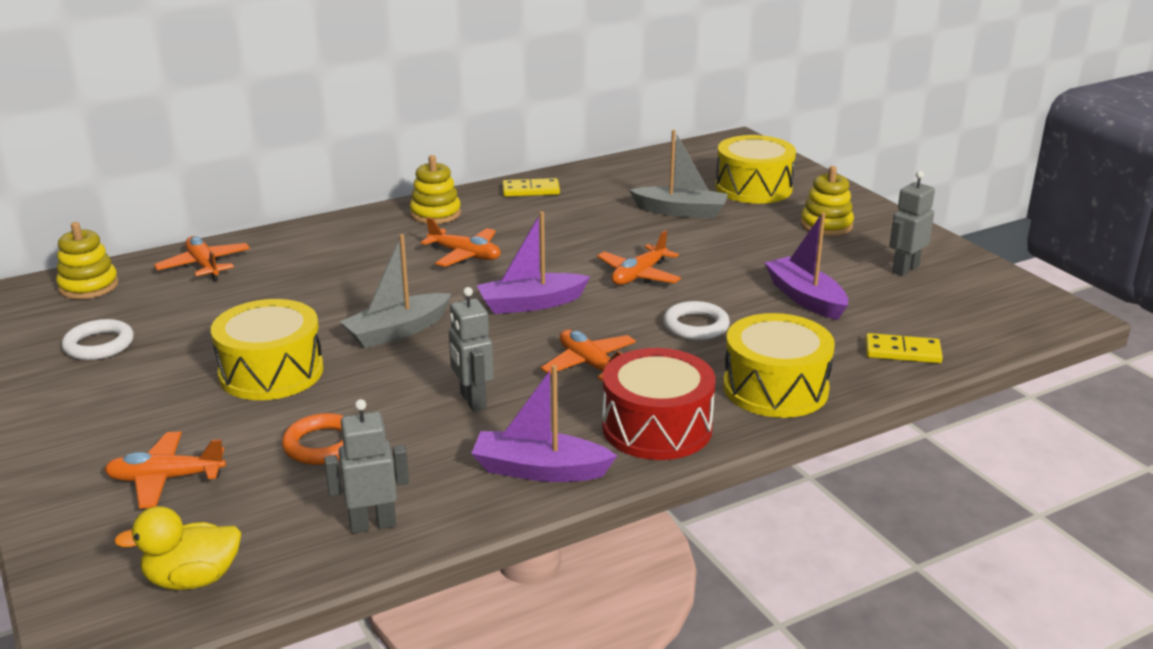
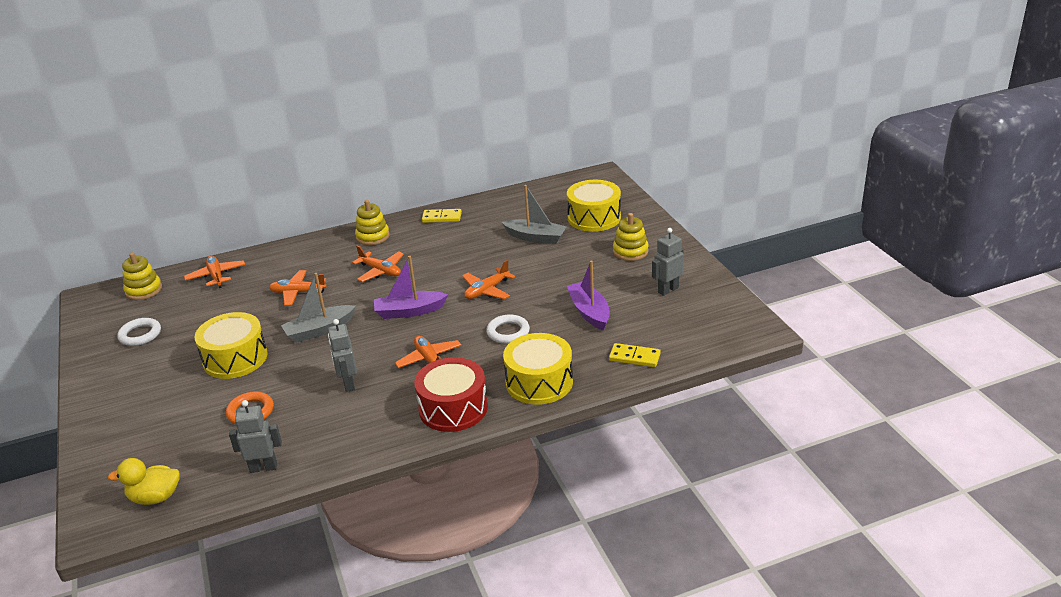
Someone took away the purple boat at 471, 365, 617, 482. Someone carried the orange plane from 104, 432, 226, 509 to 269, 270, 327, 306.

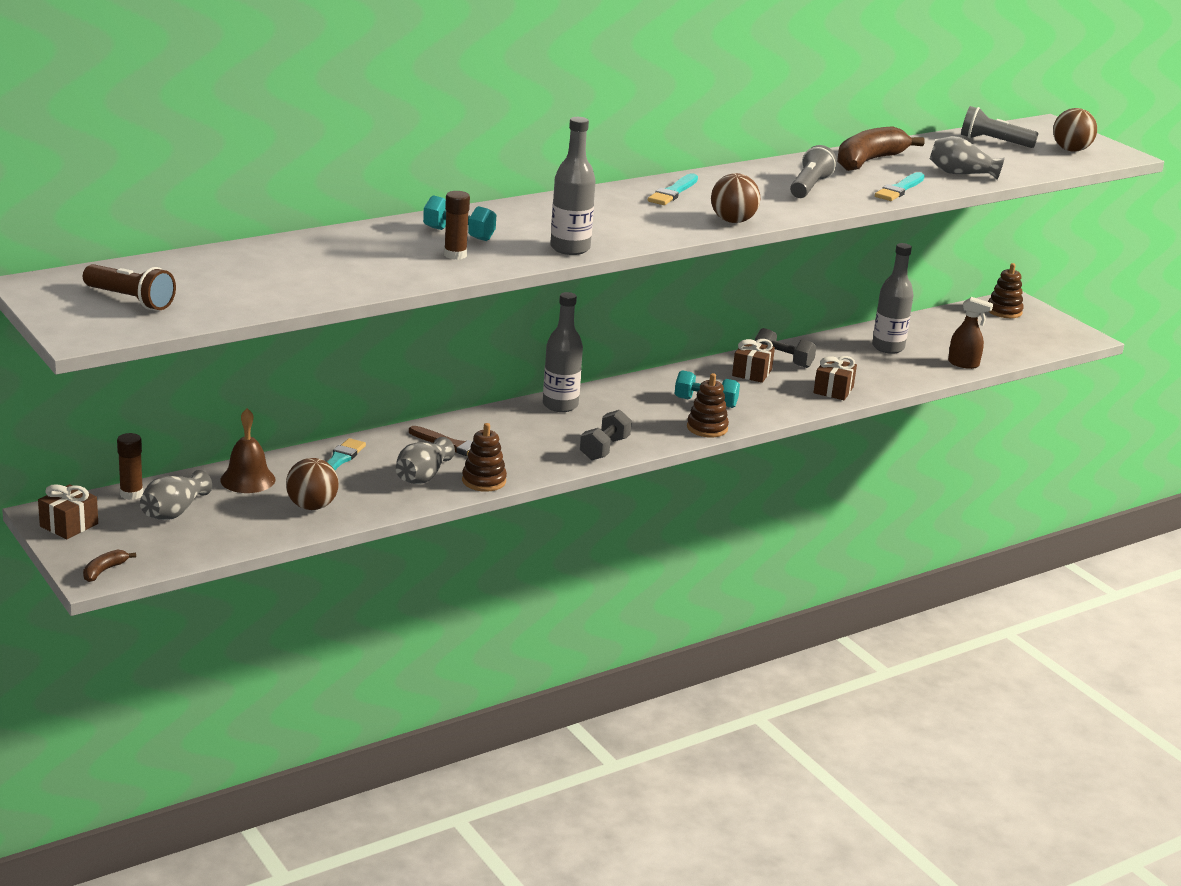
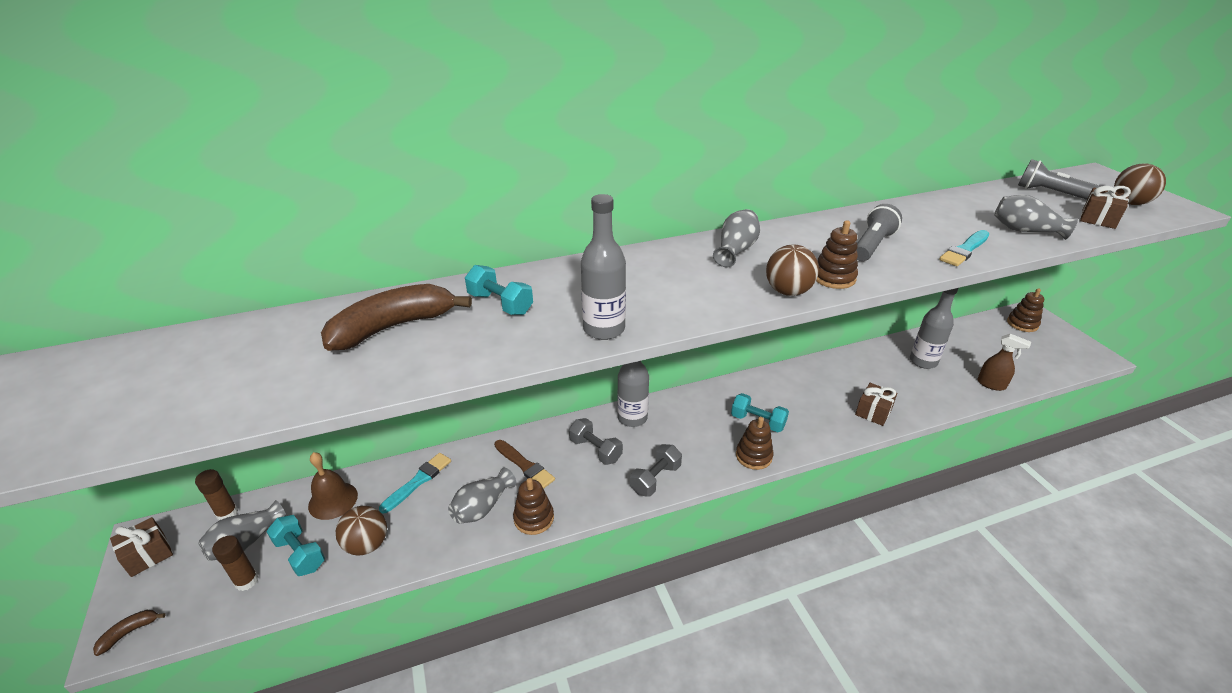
Someone took away the brown flashlight at 83, 264, 176, 310. Someone put down the turquoise dumbbell at 266, 515, 325, 576. Someone put down the brown stacking toy at 816, 220, 858, 289. Someone carried the brown glue stick from 444, 191, 470, 260 to 212, 536, 258, 591. Someone carried the brown gift from 732, 339, 775, 383 to 1080, 186, 1131, 229. Someone carried the grey dumbbell from 755, 328, 816, 368 to 569, 418, 623, 465. Someone carried the brown banana from 837, 126, 924, 171 to 321, 284, 472, 351. Someone swapped the turquoise brush at 648, 173, 698, 205 for the grey vase at 713, 209, 760, 267.

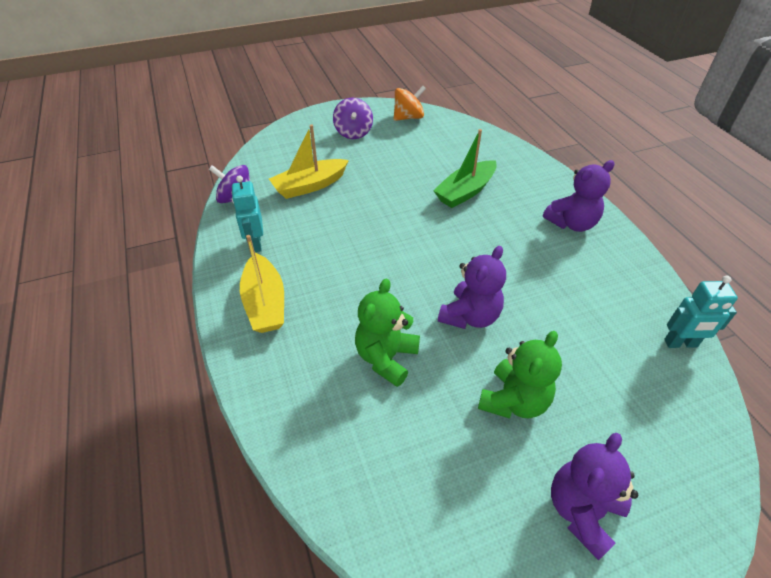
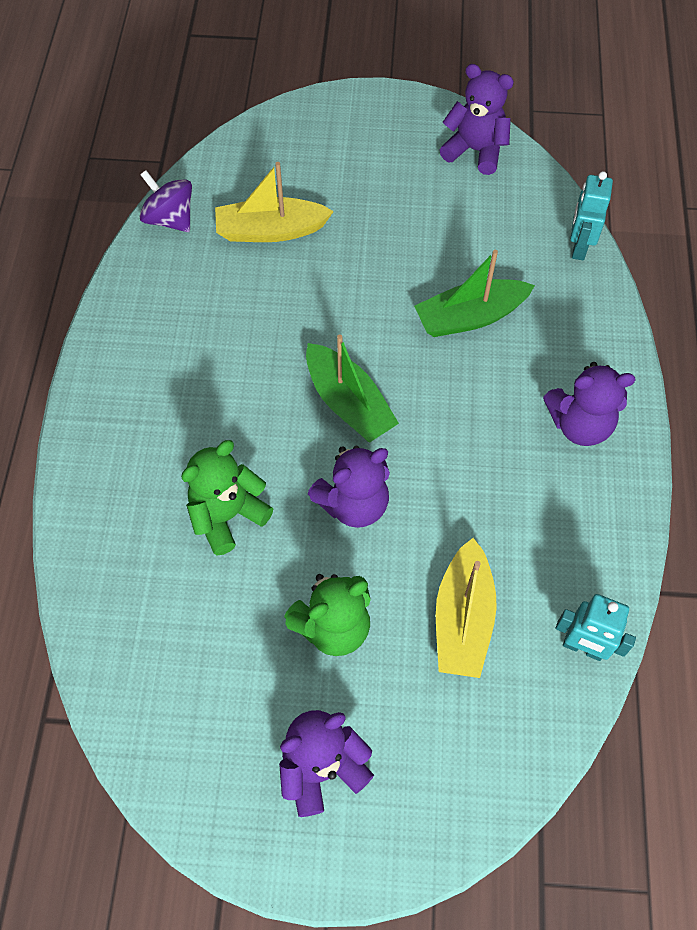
Someone took away the purple spinning top at 333, 98, 373, 139. Someone put down the green boat at 306, 335, 399, 442. Someone carried the turquoise robot from 232, 175, 263, 252 to 570, 171, 613, 260. Someone carried the yellow boat from 240, 235, 284, 333 to 436, 538, 497, 678. Someone swapped the orange spinning top at 394, 86, 426, 121 for the purple teddy bear at 440, 64, 514, 175.

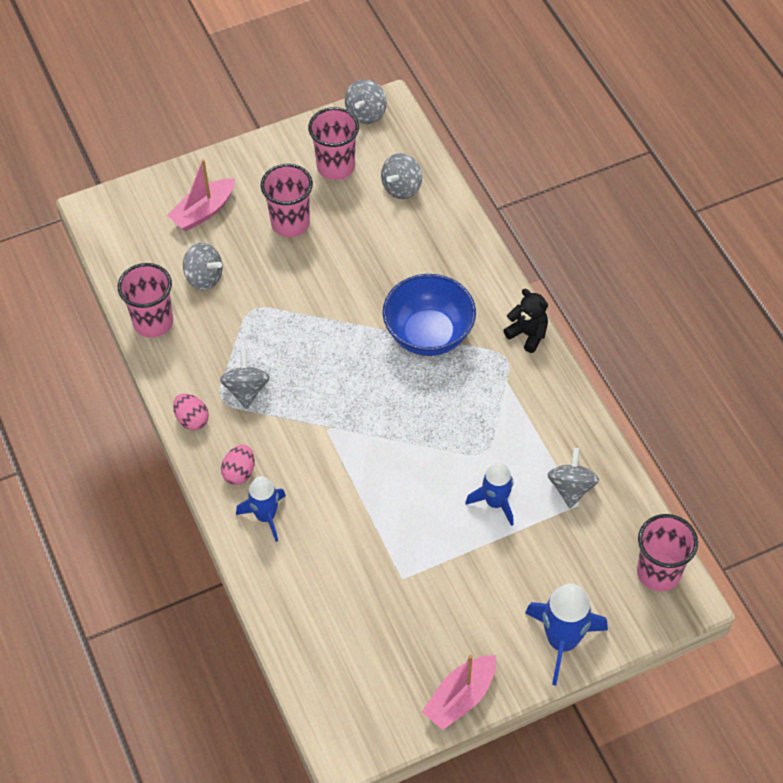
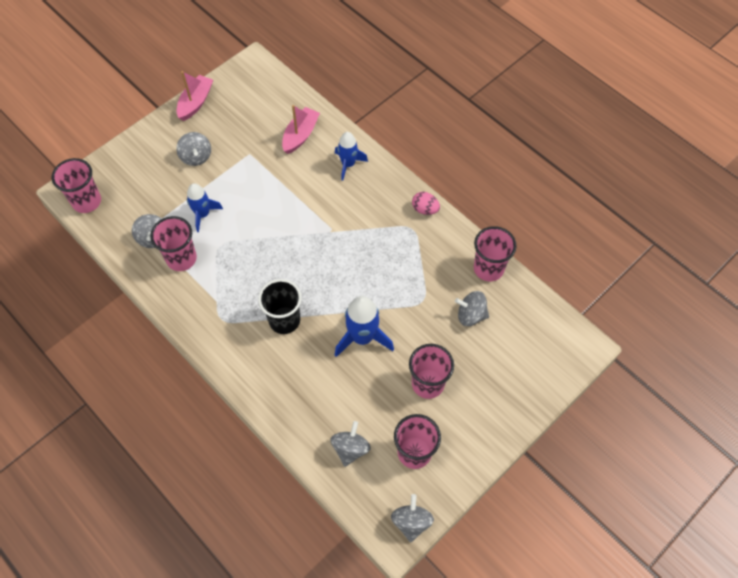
Someone took away the pink egg at 221, 445, 255, 485. Someone took away the black teddy bear at 503, 289, 548, 353. Someone put down the pink cup at 150, 216, 197, 271. Someone carried the pink boat from 167, 159, 235, 231 to 282, 105, 320, 154. Someone carried the grey spinning top from 220, 350, 270, 409 to 176, 132, 211, 166. Someone carried the blue rocket from 525, 584, 608, 686 to 335, 296, 394, 357. Someone swapped the blue bowl at 383, 274, 476, 356 for the black cup at 258, 279, 302, 334.

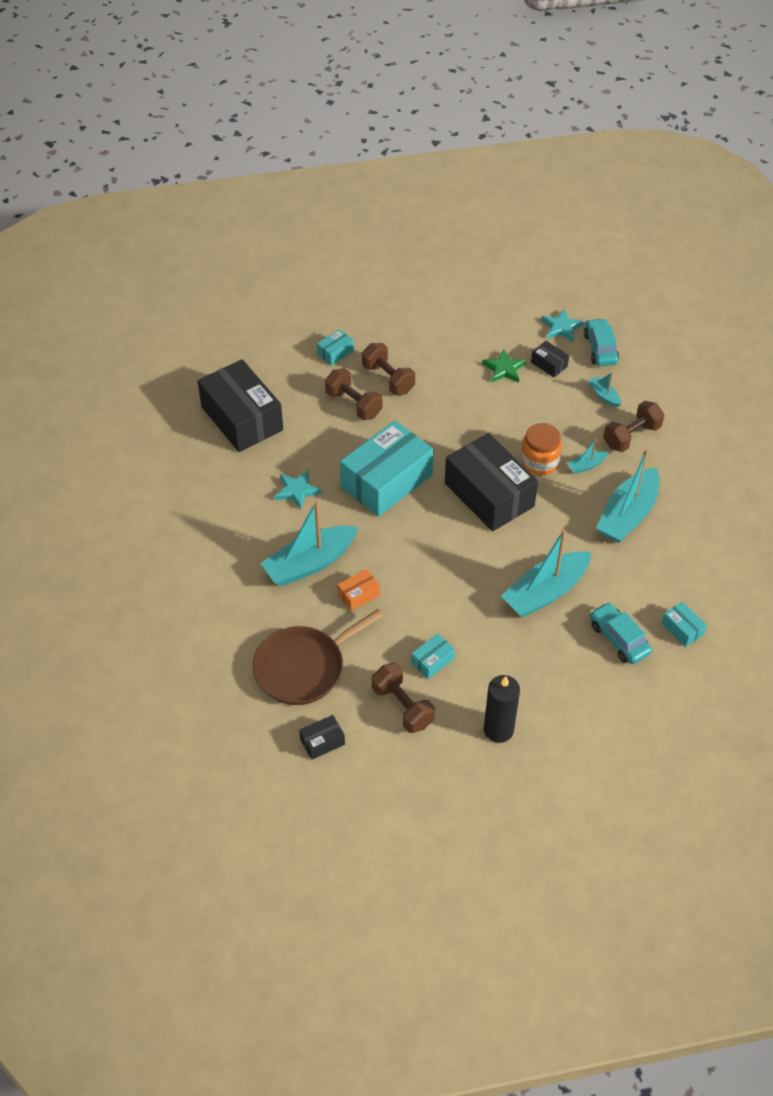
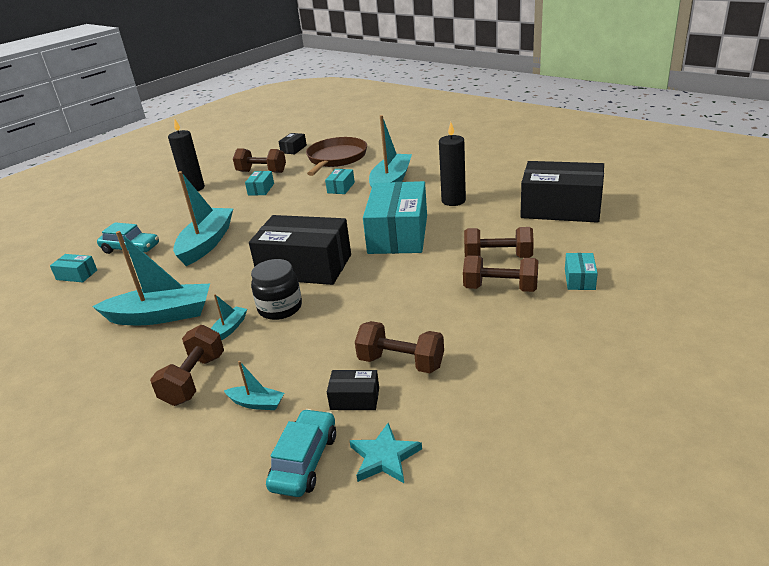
Someone swapped the turquoise star at 275, 470, 322, 510 for the black candle at 439, 122, 466, 206. Someone swapped the green star at 482, 349, 526, 383 for the brown dumbbell at 355, 321, 444, 373. Someone repainted the orange box at 337, 569, 380, 611, which became the turquoise box at 325, 169, 355, 194. Someone repainted the orange jar at 521, 423, 562, 475, which became the black jar at 251, 259, 302, 320. Someone rotated the turquoise car at 584, 318, 619, 366 by 120 degrees counterclockwise. Someone rotated the turquoise boat at 596, 449, 660, 543 by 90 degrees clockwise.

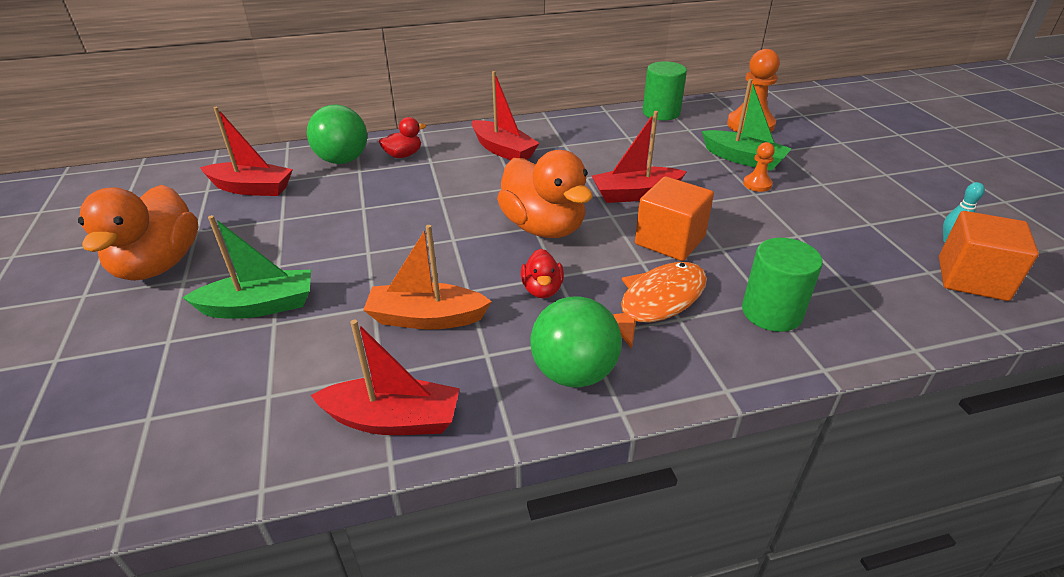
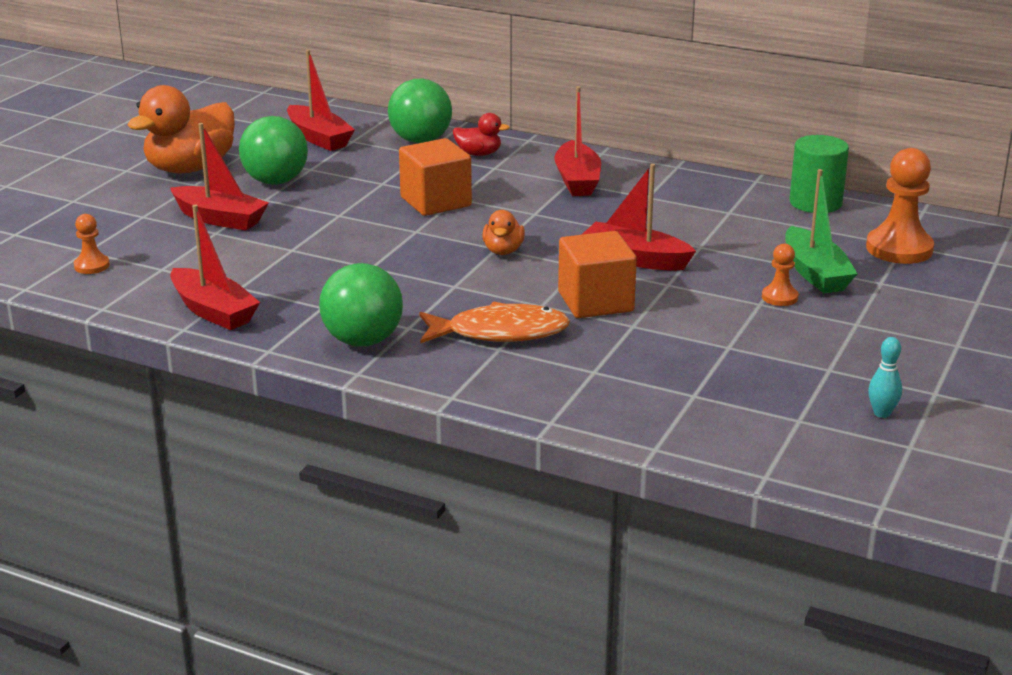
Someone took away the orange boat at 363, 225, 492, 330. Someone took away the red duck at 521, 249, 564, 298. Someone took away the green cylinder at 742, 238, 823, 332. Someone put down the orange pawn at 74, 214, 110, 274. Someone put down the green ball at 239, 116, 308, 185. Someone carried the orange cube from 939, 211, 1039, 301 to 399, 138, 472, 216. Someone repainted the green boat at 182, 215, 311, 319, which became the red boat at 170, 123, 269, 230. Someone scaled the orange duck at 497, 150, 593, 238 by 0.48.

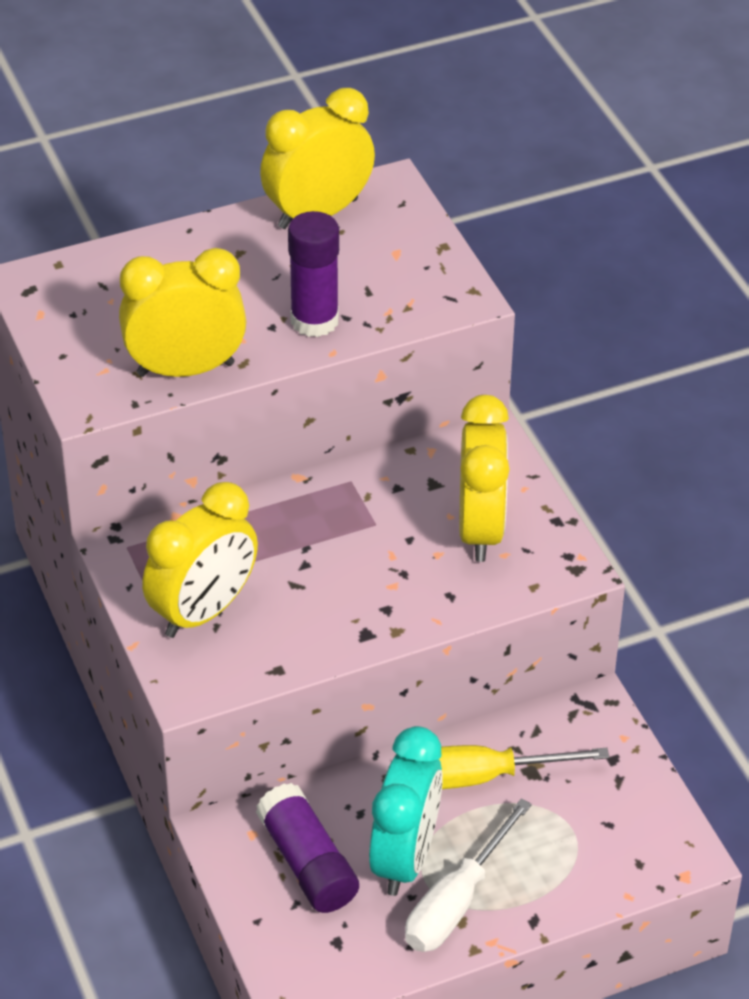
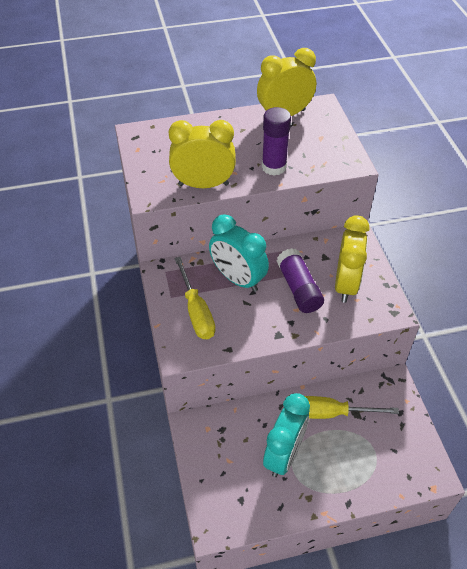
Someone took away the white screwdriver at 405, 798, 532, 952. Someone put down the turquoise clock at 209, 215, 269, 292. Someone carried the purple glue stick from 256, 783, 359, 913 to 277, 248, 324, 313. Someone swapped the yellow clock at 142, 482, 258, 638 for the yellow screwdriver at 174, 257, 215, 339.

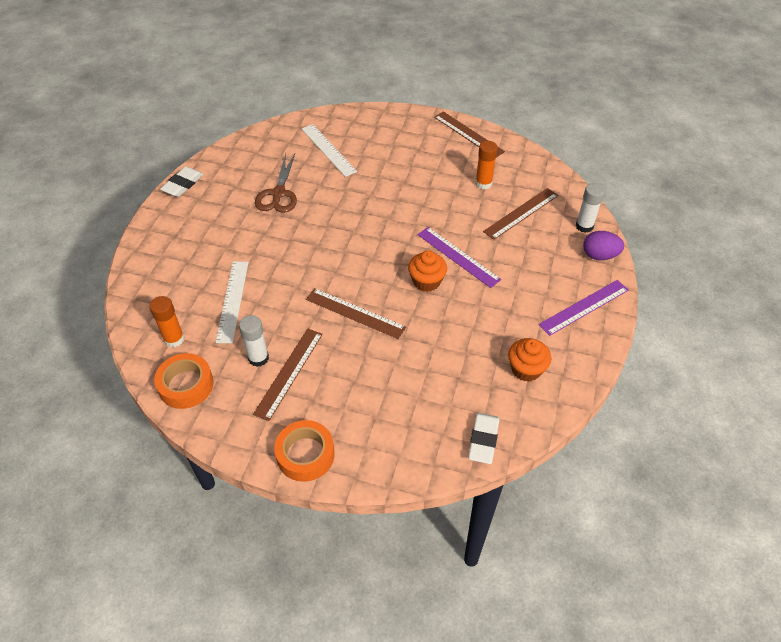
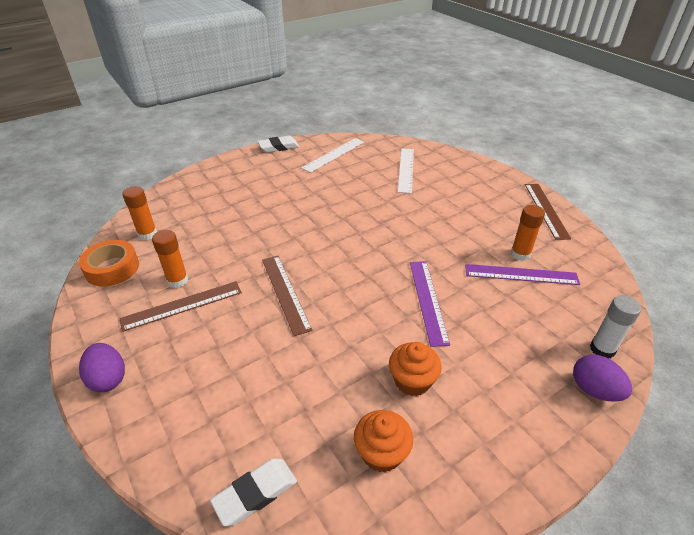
Someone took away the brown scissors at 255, 153, 297, 213. Someone took away the brown ruler at 483, 188, 558, 240. Someone carried the white ruler from 216, 261, 249, 343 to 301, 138, 364, 173. Someone carried the orange cupcake from 408, 250, 447, 292 to 389, 342, 442, 396. Someone carried the purple ruler from 539, 280, 629, 336 to 465, 264, 580, 285. Someone swapped the orange tape at 274, 420, 335, 482 for the purple egg at 79, 343, 125, 392. Someone repainted the white glue stick at 239, 315, 269, 367, which became the orange glue stick at 152, 230, 188, 288.

